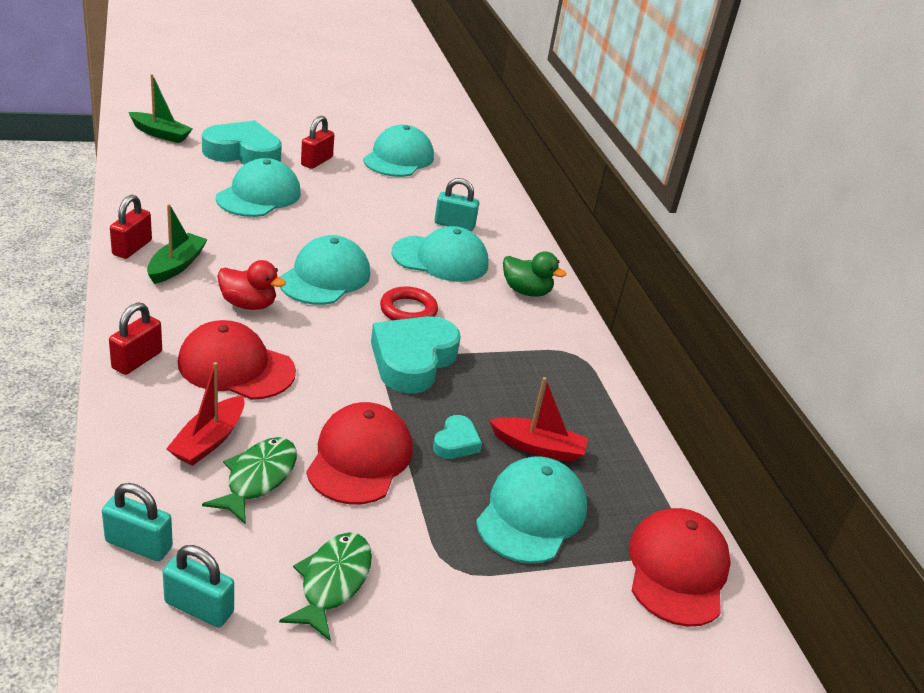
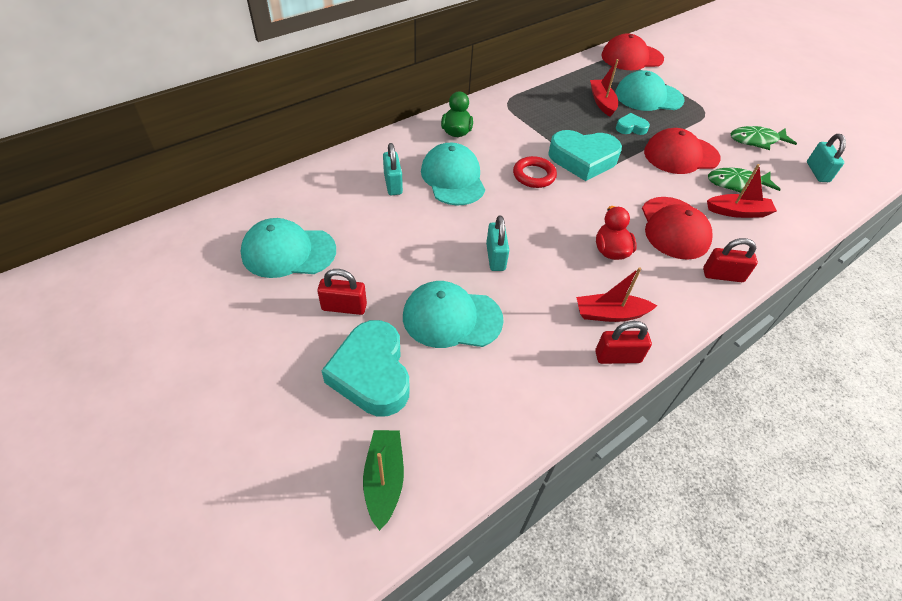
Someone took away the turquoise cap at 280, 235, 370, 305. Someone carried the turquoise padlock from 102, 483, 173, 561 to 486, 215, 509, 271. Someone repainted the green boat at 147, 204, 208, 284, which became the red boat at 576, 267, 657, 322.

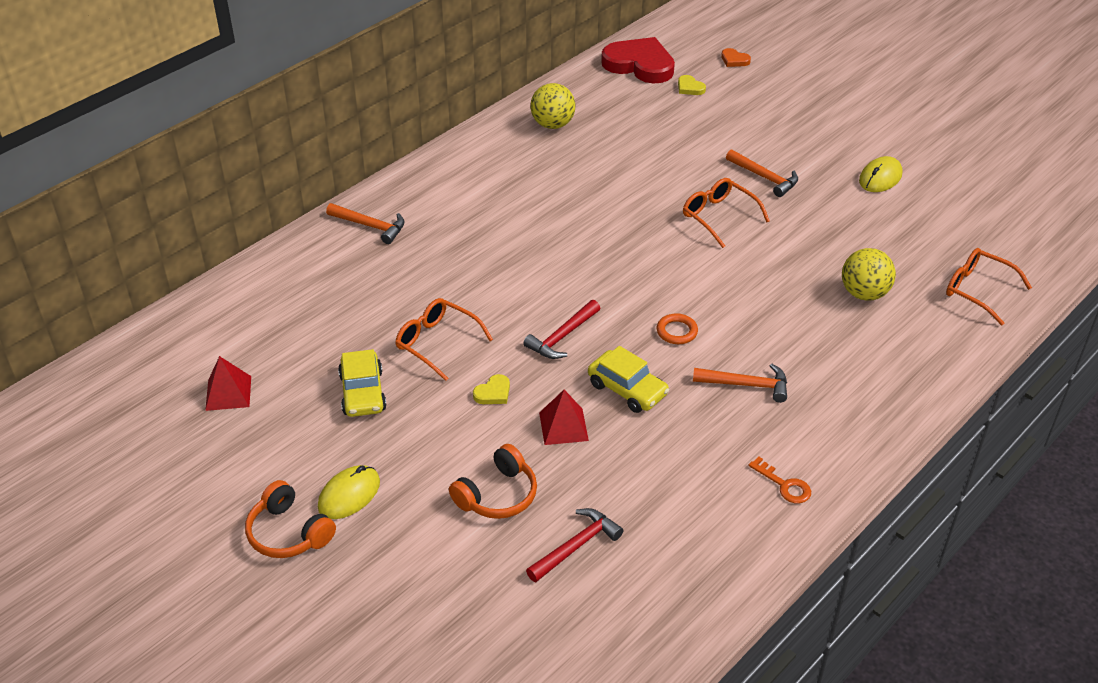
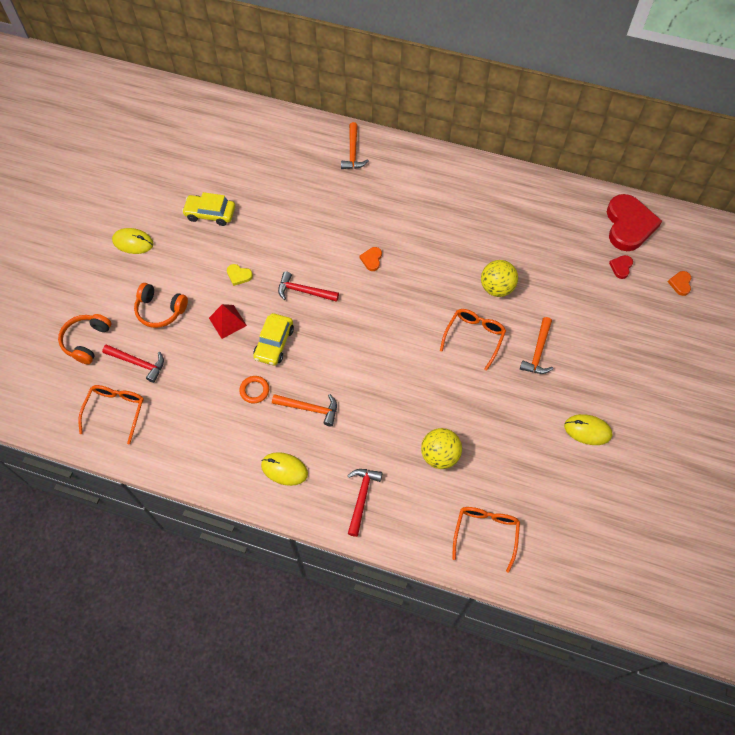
Someone took away the red pyramid at 205, 356, 251, 411. Someone took away the orange key at 749, 457, 811, 503. Someone put down the yellow mouse at 261, 452, 308, 486. Someone put down the red hammer at 347, 469, 382, 537. Someone put down the orange heart at 360, 247, 382, 271. Someone carried the orange headphones from 245, 480, 336, 558 to 58, 314, 112, 364. Someone carried the orange glasses from 395, 298, 493, 381 to 78, 385, 144, 444. Someone carried the yellow ball from 531, 83, 575, 129 to 481, 260, 518, 297. Someone carried the orange ring from 657, 313, 698, 344 to 239, 376, 269, 404. Someone repainted the yellow heart at 678, 75, 706, 95, which became the red heart at 609, 255, 633, 279. Someone rotated the yellow car at 338, 349, 387, 417 by 45 degrees clockwise. Someone rotated the orange hammer at 693, 364, 787, 403 by 60 degrees counterclockwise.

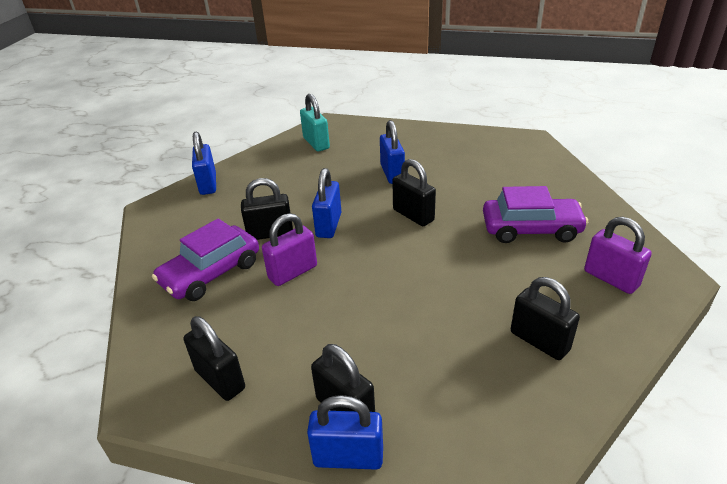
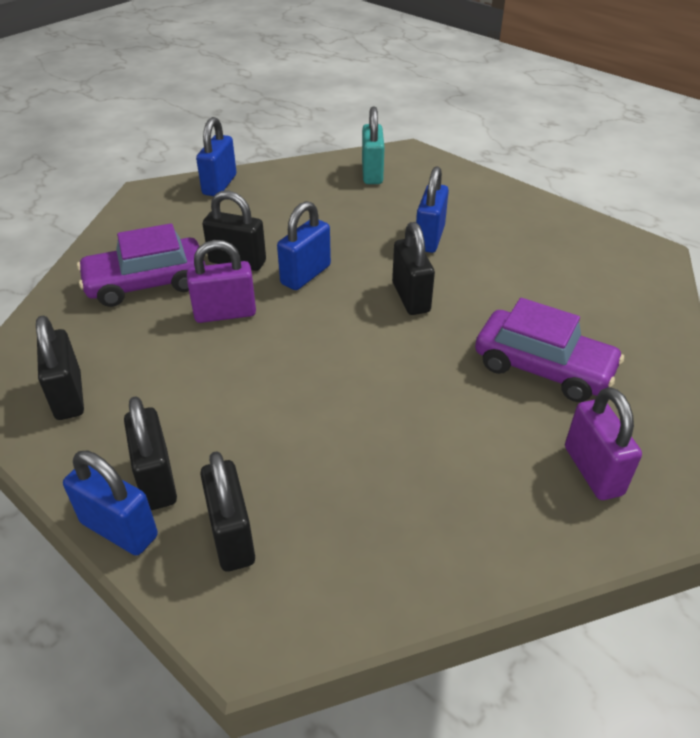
Someone carried the black padlock from 511, 277, 580, 360 to 200, 451, 255, 572.

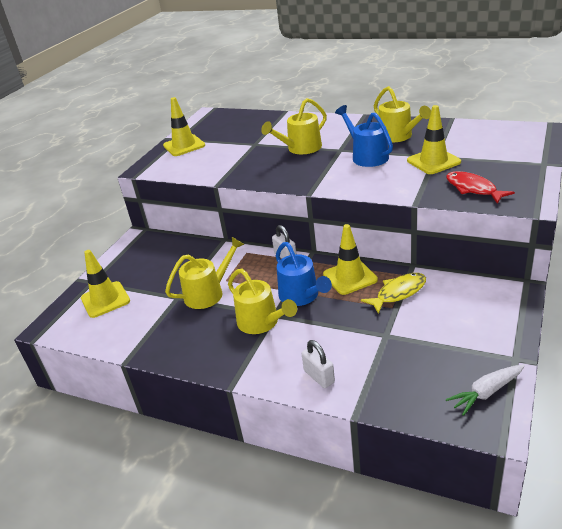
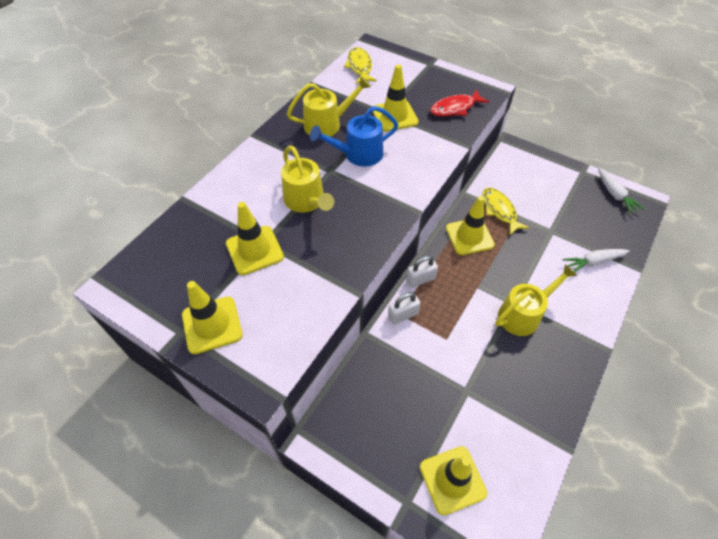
Someone took away the yellow watering can at 165, 237, 244, 309. Someone took away the blue watering can at 276, 242, 332, 306. Someone put down the yellow traffic cone at 226, 202, 284, 275. Someone put down the yellow fish at 344, 47, 377, 84. Someone put down the white carrot at 563, 249, 629, 272. Someone carried the white padlock from 302, 340, 335, 388 to 388, 292, 421, 324.

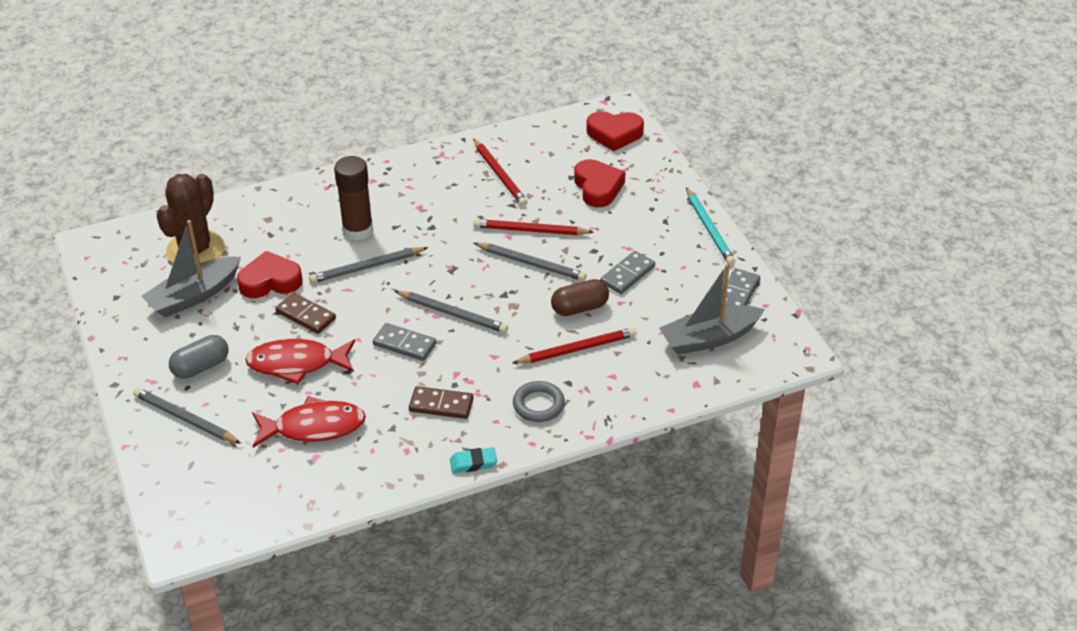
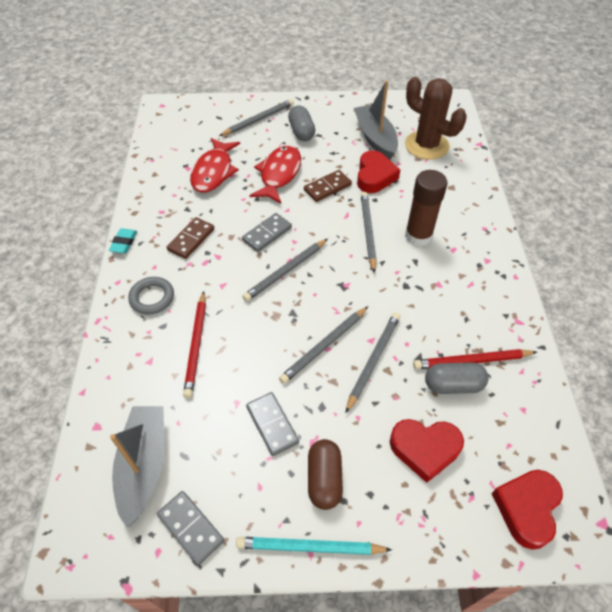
Someone put down the grey capsule at 425, 362, 489, 394. Someone carried the brown capsule from 551, 279, 609, 316 to 308, 439, 343, 510. Someone repainted the red pencil at 474, 219, 594, 235, which became the grey pencil at 345, 312, 400, 413.

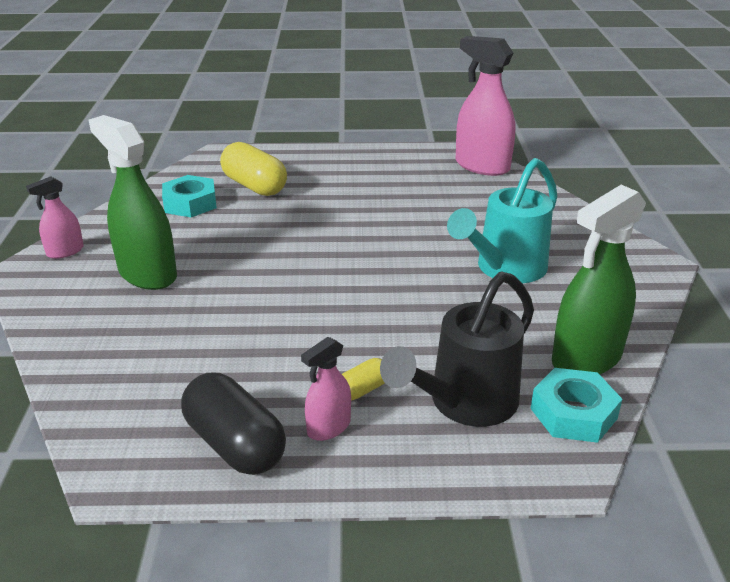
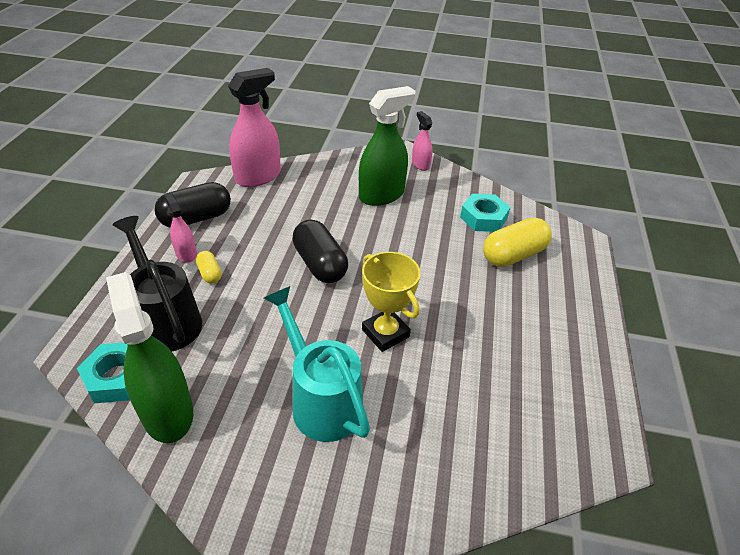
Someone put down the black capsule at 292, 219, 348, 283. Someone put down the yellow trophy at 362, 252, 420, 352. Someone carried the pink spray bottle from 456, 36, 515, 176 to 228, 68, 281, 187.

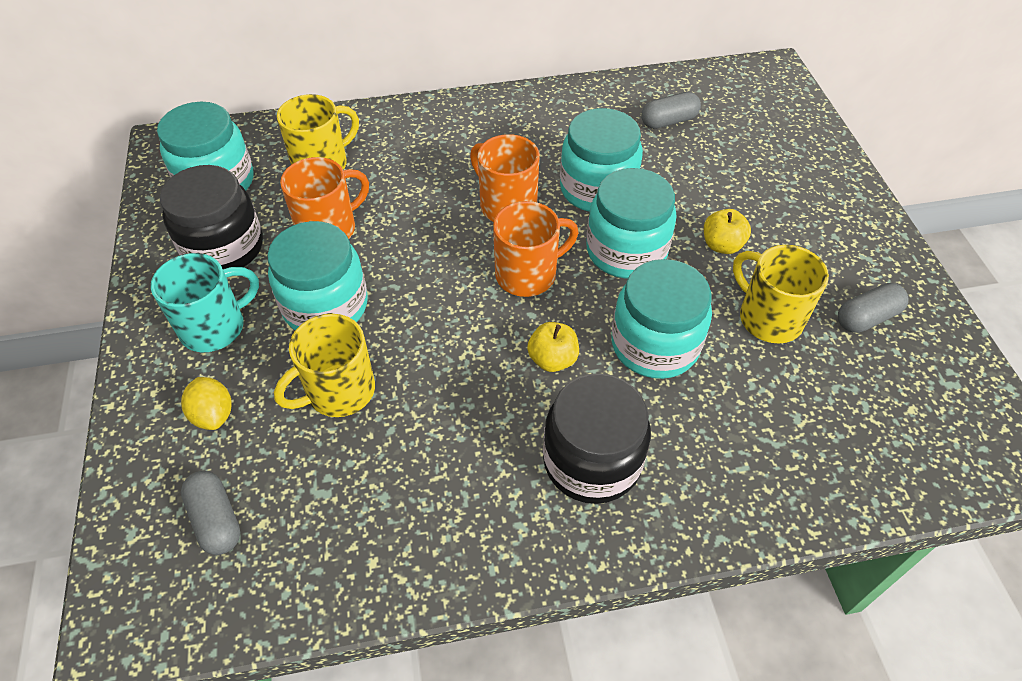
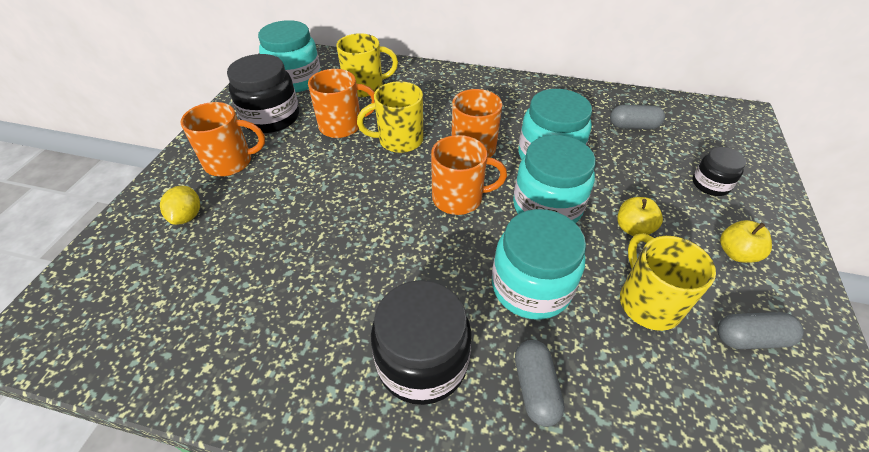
Someone took away the turquoise jar at 267, 221, 368, 330. Someone put down the black jar at 693, 147, 746, 196. Someone carried the grey capsule from 181, 471, 240, 555 to 515, 340, 565, 427. Someone carried the yellow mug from 274, 314, 375, 417 to 357, 81, 423, 153. Someone carried the yellow apple from 527, 322, 579, 372 to 720, 220, 772, 263. Someone repainted the turquoise mug at 151, 253, 259, 352, which became the orange mug at 180, 102, 265, 177.

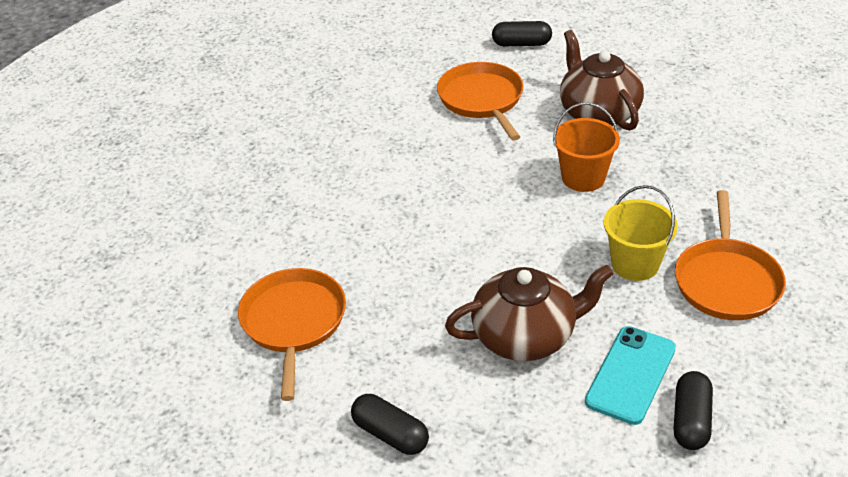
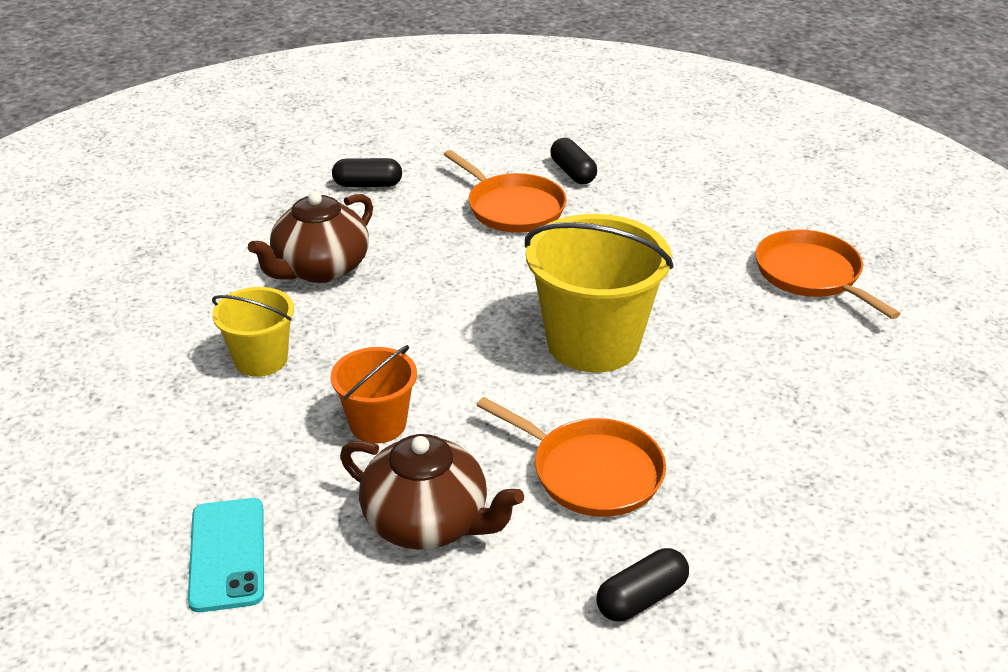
Someone put down the yellow bucket at 525, 214, 674, 372. Someone carried the turquoise phone from 585, 326, 676, 425 to 188, 498, 264, 612. Someone carried the black capsule from 674, 371, 713, 450 to 550, 138, 597, 184. Someone carried the orange pan from 675, 190, 786, 320 to 755, 229, 900, 319.

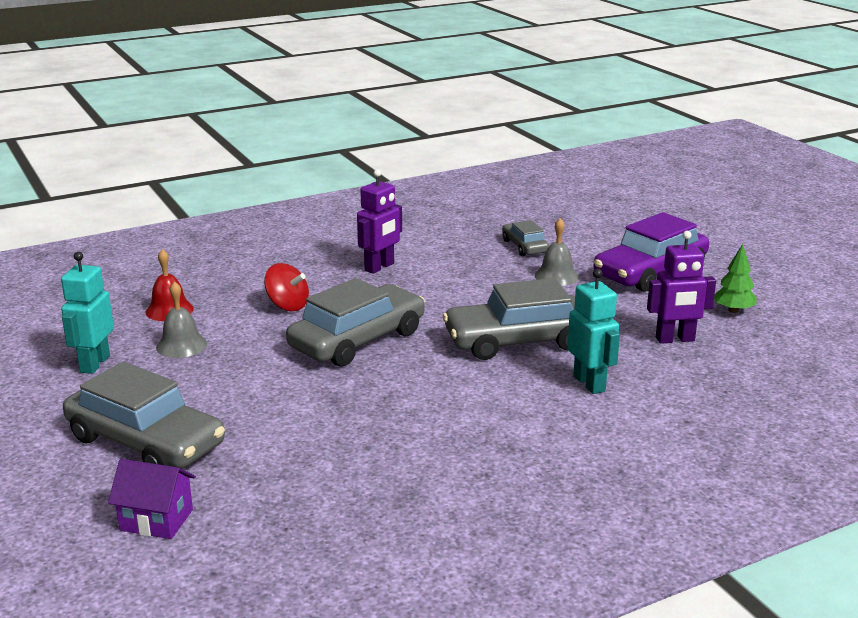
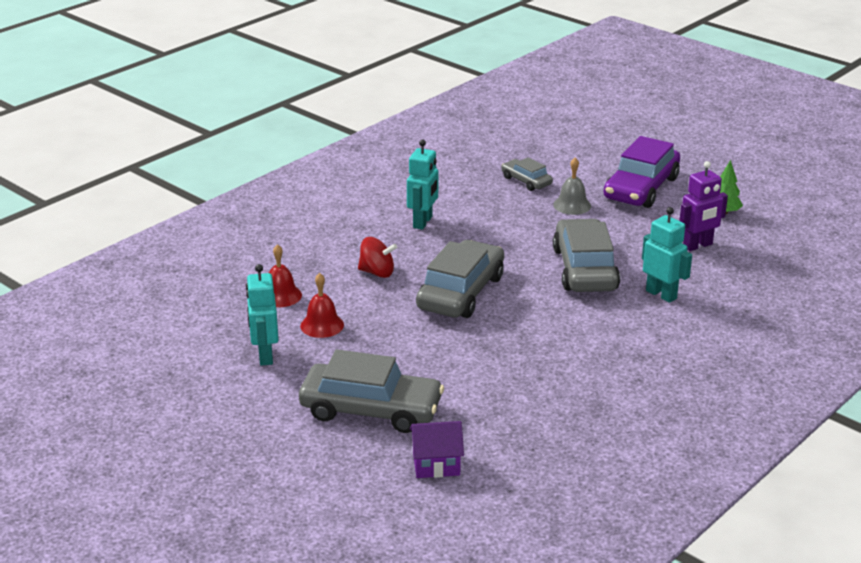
Someone repainted the grey bell at 156, 281, 207, 358, which became the red bell at 300, 273, 344, 338. Someone repainted the purple robot at 357, 169, 402, 274, which became the turquoise robot at 407, 139, 438, 230. Someone rotated the grey car at 443, 278, 575, 360 by 120 degrees clockwise.

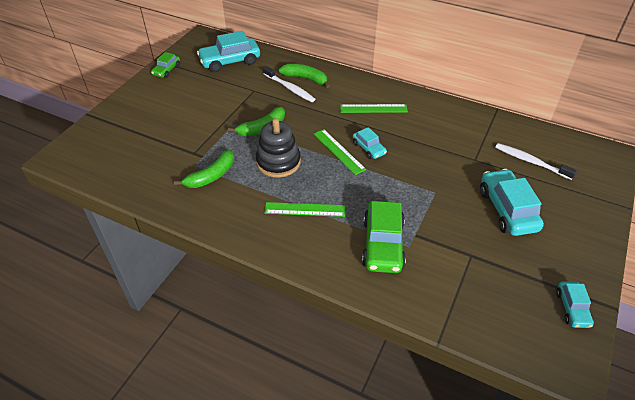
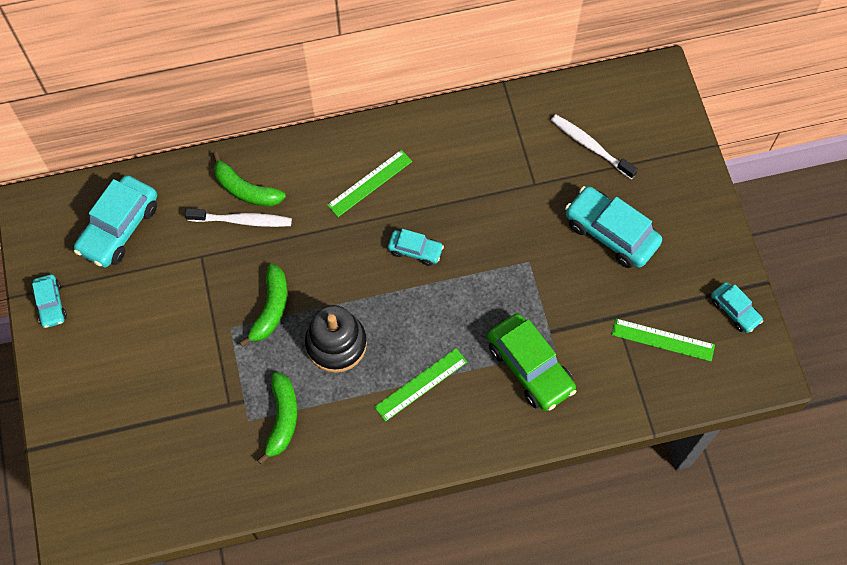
Someone carried the green ruler from 314, 129, 366, 175 to 612, 318, 715, 361. Someone repainted the green car at 151, 52, 180, 78, which became the turquoise car at 32, 275, 67, 328. Someone rotated the green banana at 279, 64, 330, 88 by 135 degrees counterclockwise. Someone rotated the white toothbrush at 495, 143, 577, 180 by 45 degrees clockwise.

